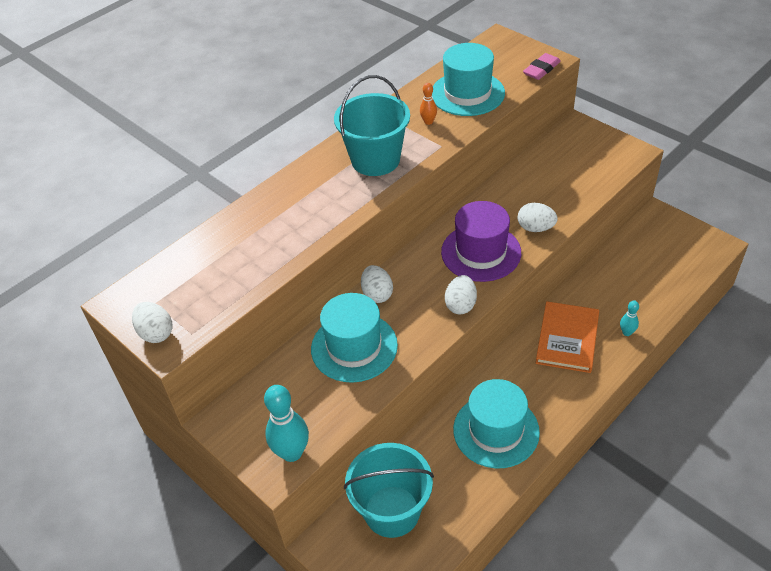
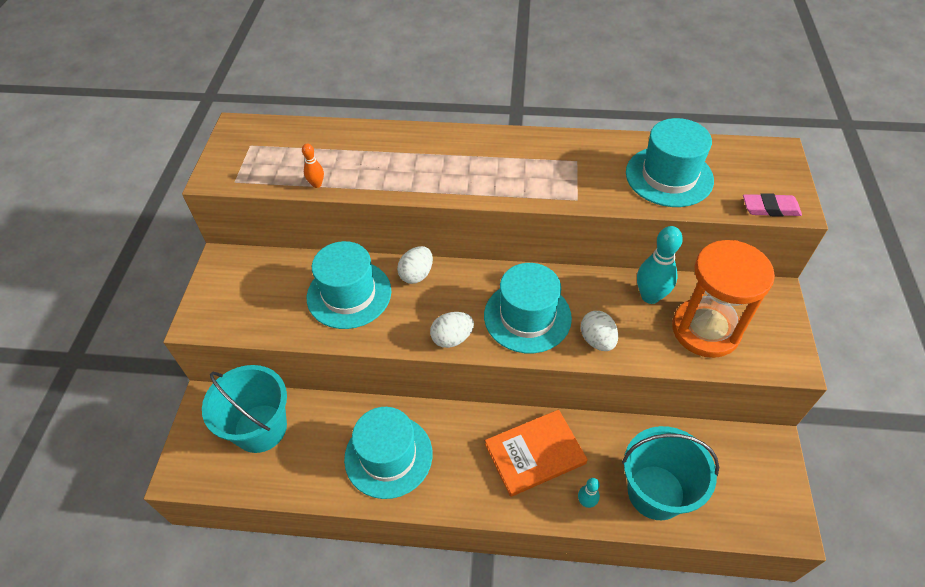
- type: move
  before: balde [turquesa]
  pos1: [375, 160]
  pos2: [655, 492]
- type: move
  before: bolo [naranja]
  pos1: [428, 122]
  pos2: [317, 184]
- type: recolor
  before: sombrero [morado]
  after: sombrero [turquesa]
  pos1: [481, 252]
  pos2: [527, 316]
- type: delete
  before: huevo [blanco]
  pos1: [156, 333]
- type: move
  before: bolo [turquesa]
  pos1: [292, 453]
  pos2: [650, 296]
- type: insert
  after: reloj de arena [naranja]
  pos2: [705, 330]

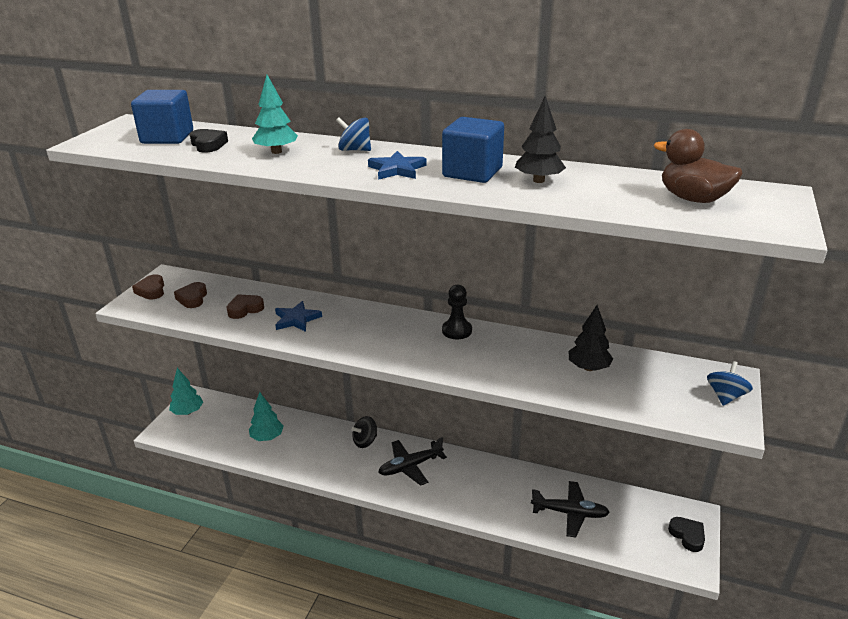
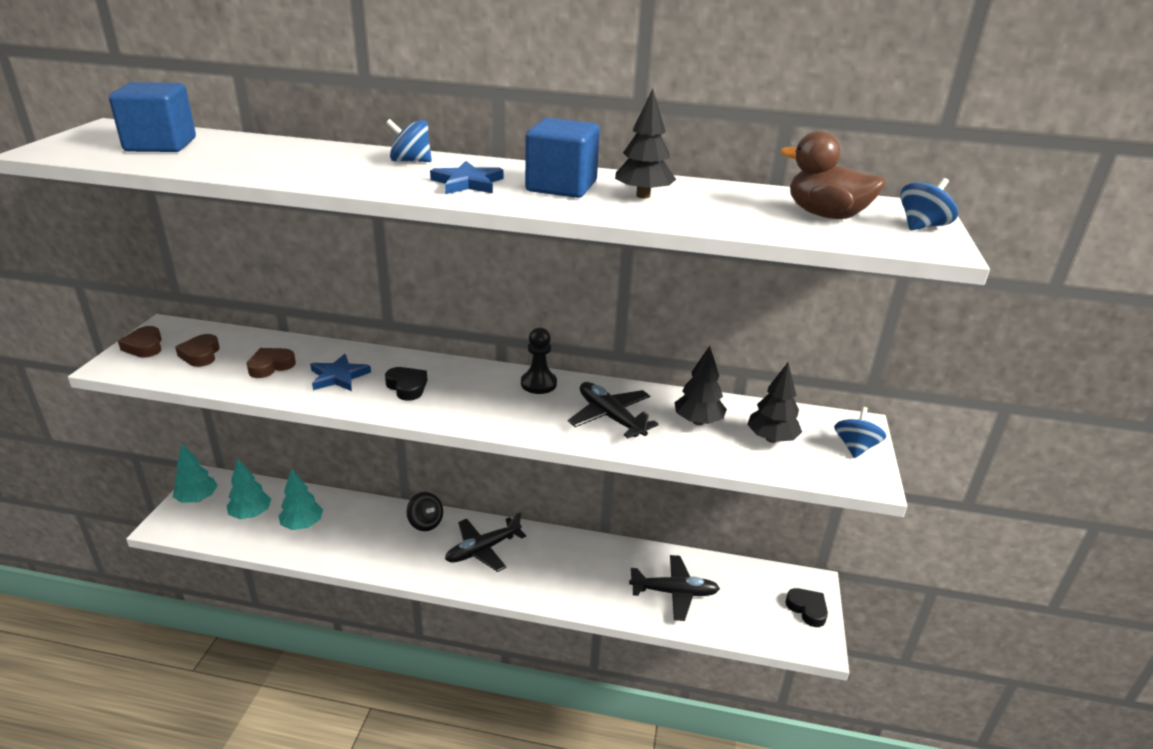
- type: move
  before: árbol [turquesa]
  pos1: [276, 152]
  pos2: [251, 514]
- type: move
  before: corazón [negro]
  pos1: [208, 145]
  pos2: [407, 387]
- type: rotate
  before: peonza [negro]
  pos1: [365, 441]
  pos2: [425, 522]
  turn: -90
- type: insert
  after: peonza [azul]
  pos2: [921, 226]
- type: insert
  after: árbol [negro]
  pos2: [771, 439]
- type: insert
  after: avión [negro]
  pos2: [610, 417]

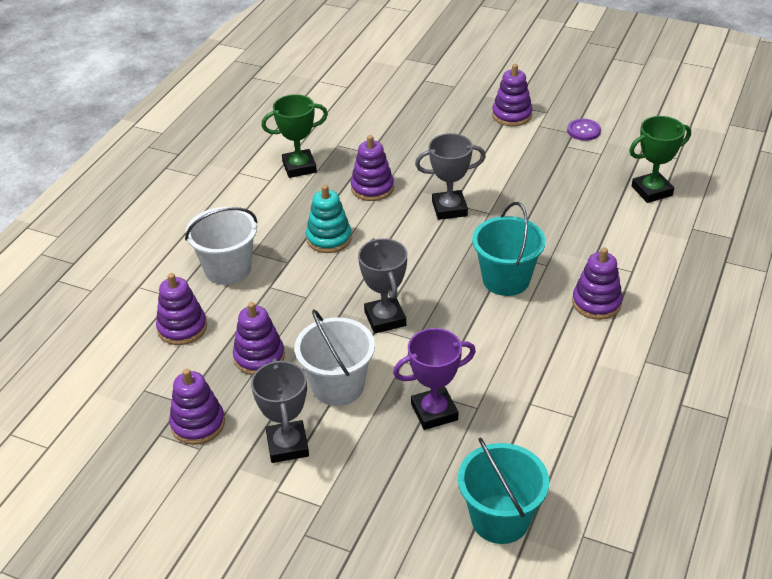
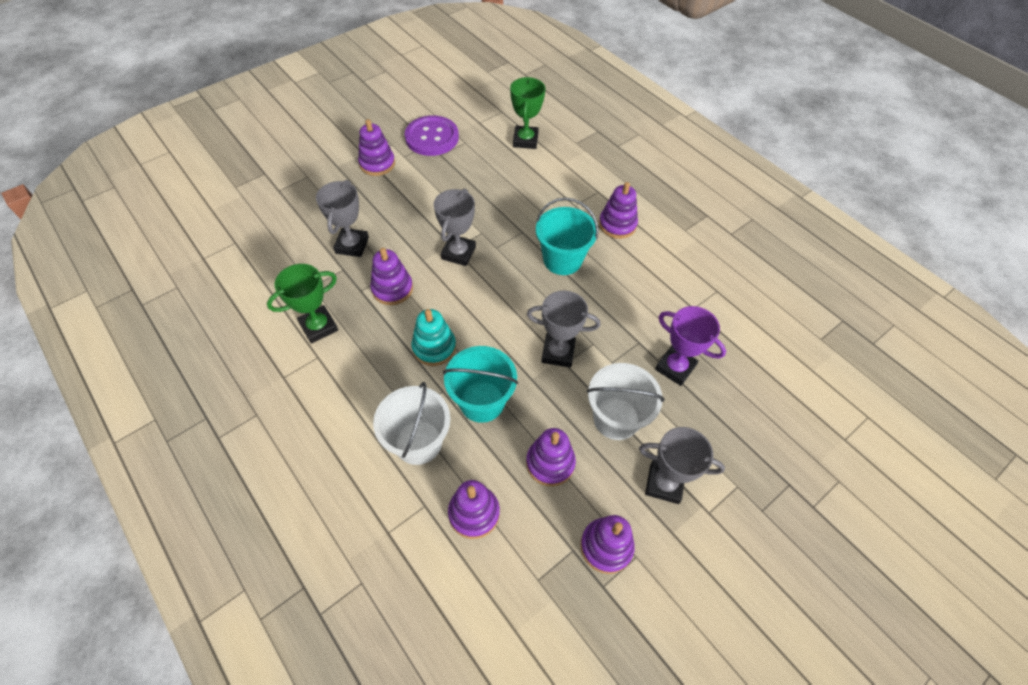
- type: rotate
  before: trofeo [verde]
  pos1: [299, 167]
  pos2: [319, 327]
  turn: 45
- type: resize
  before: botón [morado]
  pos1: [583, 131]
  pos2: [432, 137]
  scale: 1.92
- type: rotate
  before: trofeo [morado]
  pos1: [434, 412]
  pos2: [675, 367]
  turn: -60
- type: move
  before: balde [turquesa]
  pos1: [500, 519]
  pos2: [482, 401]
- type: insert
  after: trofeo [gris]
  pos2: [352, 245]

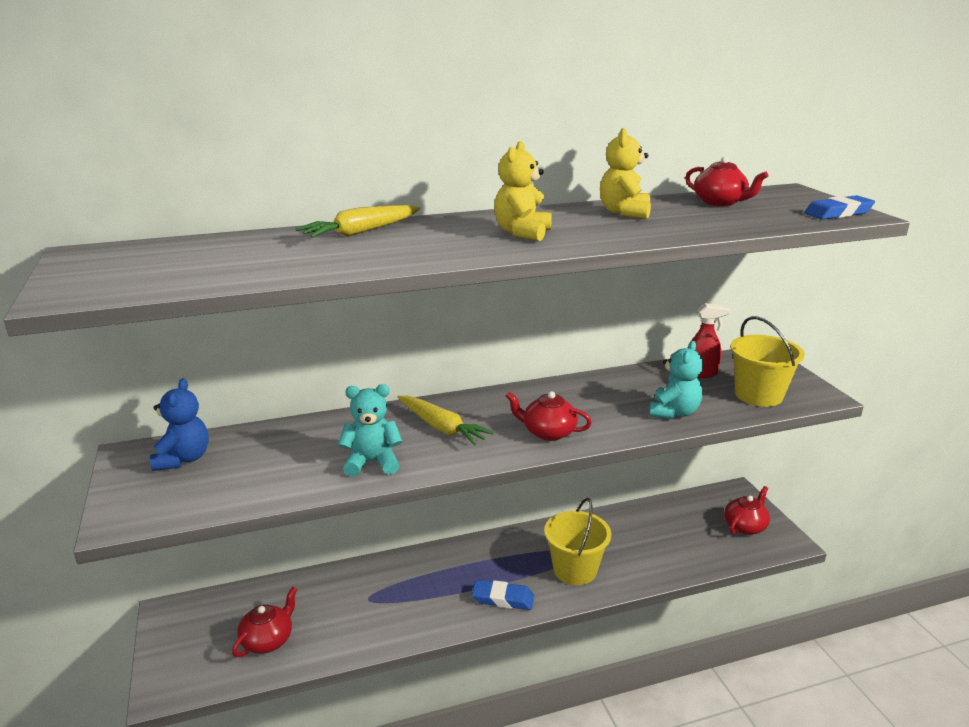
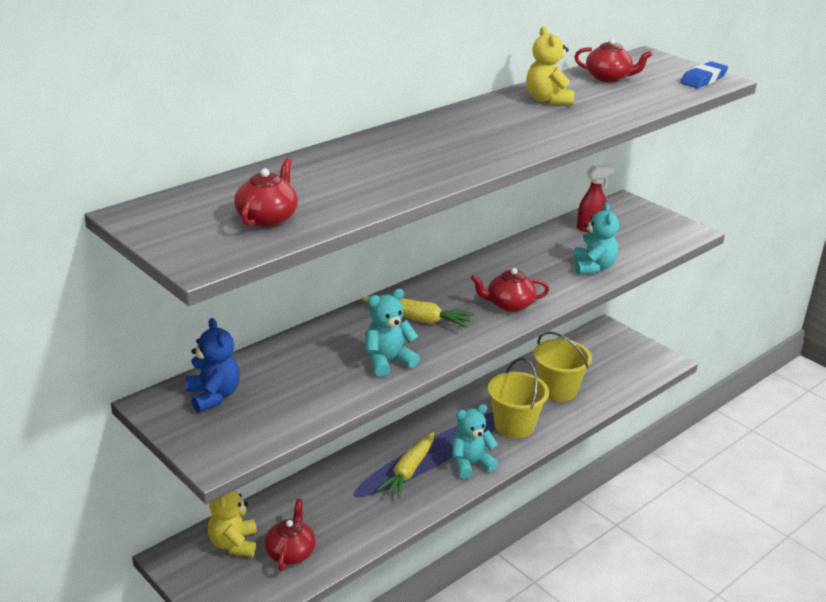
- type: move
  before: osito [amarillo]
  pos1: [522, 233]
  pos2: [234, 544]
- type: move
  before: zanahoria [amarillo]
  pos1: [362, 232]
  pos2: [409, 471]
- type: move
  before: balde [amarillo]
  pos1: [758, 395]
  pos2: [558, 390]
- type: move
  before: tetera [rojo]
  pos1: [745, 526]
  pos2: [267, 218]
- type: replace
  before: goma de borrar [azul]
  after: osito [turquesa]
  pos1: [503, 598]
  pos2: [470, 464]

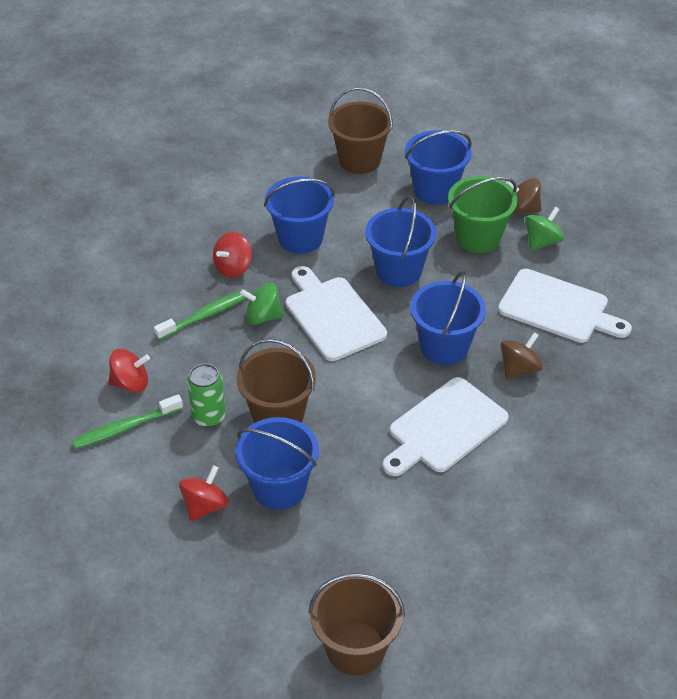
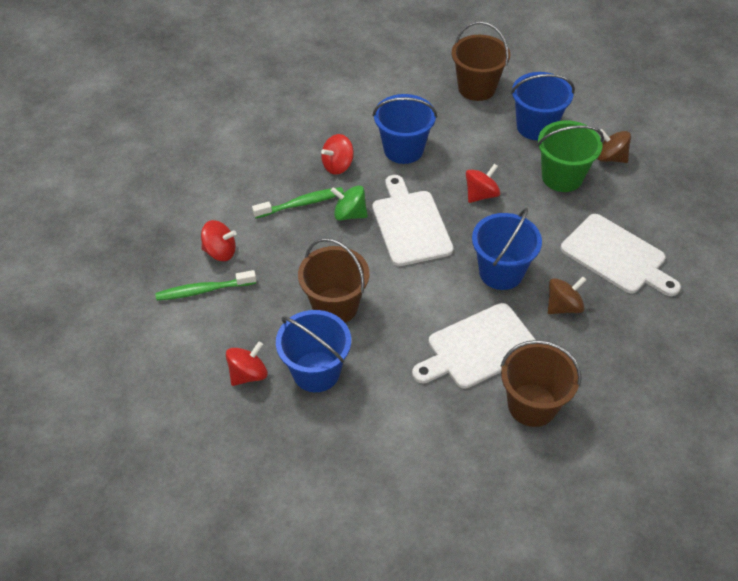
- type: replace
  before: balde [azul]
  after: peonza [rojo]
  pos1: [398, 271]
  pos2: [481, 194]
- type: delete
  before: peonza [verde]
  pos1: [542, 242]
- type: delete
  before: lata [verde]
  pos1: [209, 417]
- type: move
  before: balde [marrón]
  pos1: [355, 648]
  pos2: [532, 405]

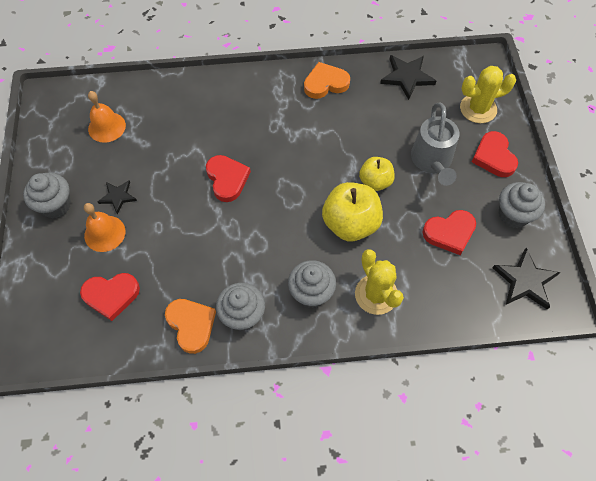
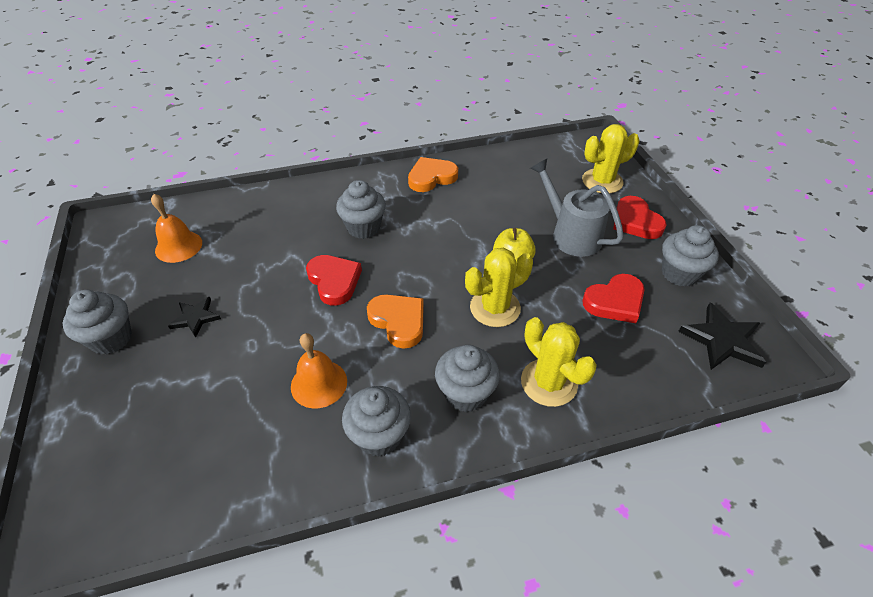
- type: delete
  before: estrella [negro]
  pos1: [407, 77]
- type: rotate
  before: regadera [gris]
  pos1: [432, 162]
  pos2: [570, 234]
  turn: 150
- type: replace
  before: manzana [amarillo]
  after: cactus [amarillo]
  pos1: [350, 224]
  pos2: [495, 308]
- type: move
  before: campana [naranja]
  pos1: [104, 233]
  pos2: [319, 383]
- type: delete
  before: corazón [rojo]
  pos1: [111, 295]
- type: move
  before: corazón [naranja]
  pos1: [191, 325]
  pos2: [398, 321]
- type: insert
  after: magdalena [gris]
  pos2: [363, 228]

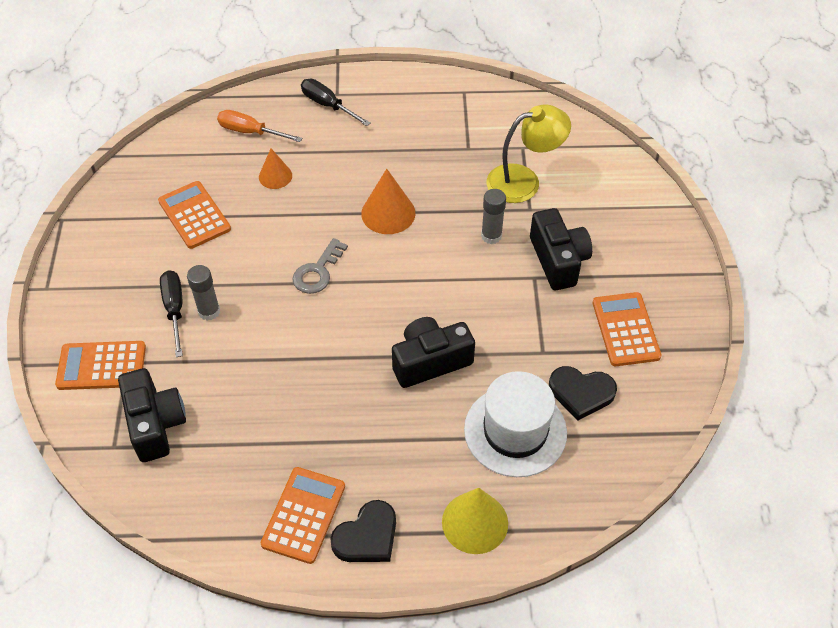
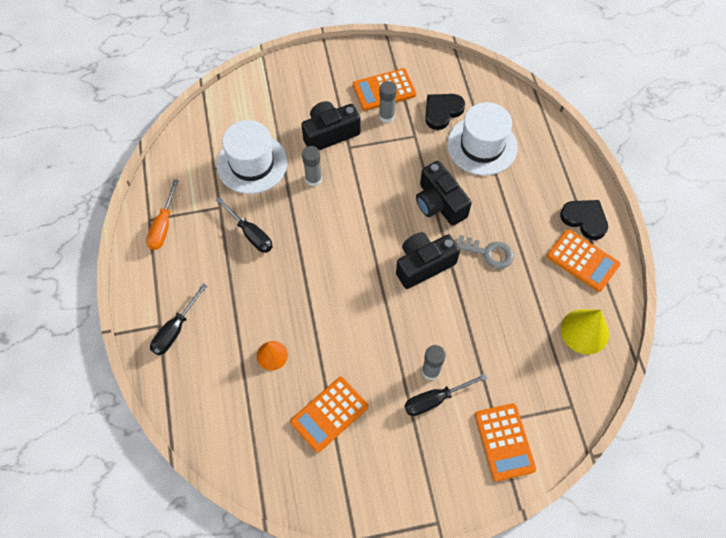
- type: replace
  before: lámpara [amarillo]
  after: sombrero [blanco]
  pos1: [524, 181]
  pos2: [252, 163]
- type: move
  before: destornillador [naranja]
  pos1: [250, 132]
  pos2: [163, 226]
- type: delete
  before: cono [naranja]
  pos1: [388, 213]
- type: move
  before: llave [gris]
  pos1: [317, 272]
  pos2: [489, 253]
- type: rotate
  before: corazón [negro]
  pos1: [581, 393]
  pos2: [442, 111]
  turn: -135
- type: move
  before: cámara [negro]
  pos1: [155, 424]
  pos2: [423, 265]
- type: rotate
  before: calculadora [naranja]
  pos1: [303, 515]
  pos2: [582, 260]
  turn: -150
- type: move
  before: cono [amarillo]
  pos1: [475, 522]
  pos2: [584, 331]
- type: insert
  after: barra de pegamento [gris]
  pos2: [386, 116]
- type: insert
  after: destornillador [negro]
  pos2: [250, 234]

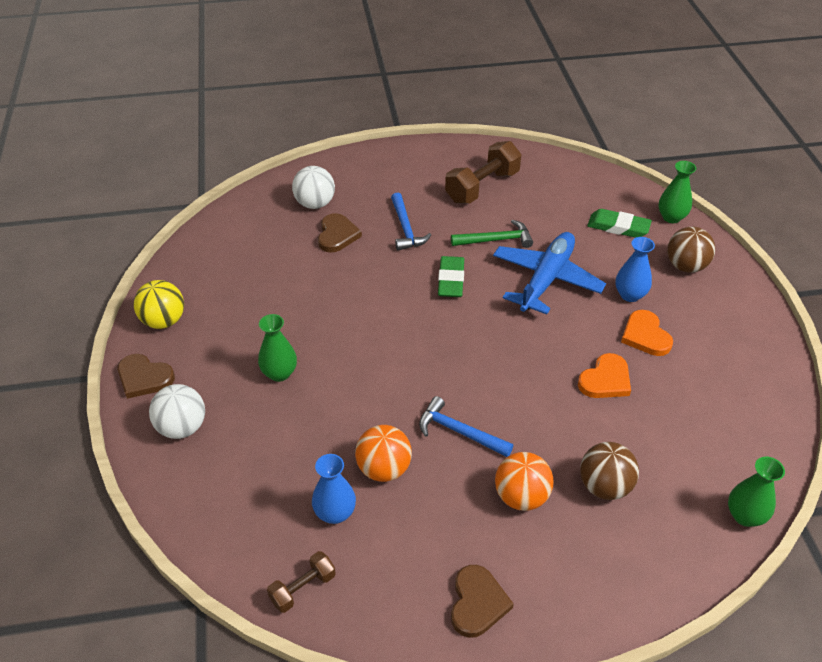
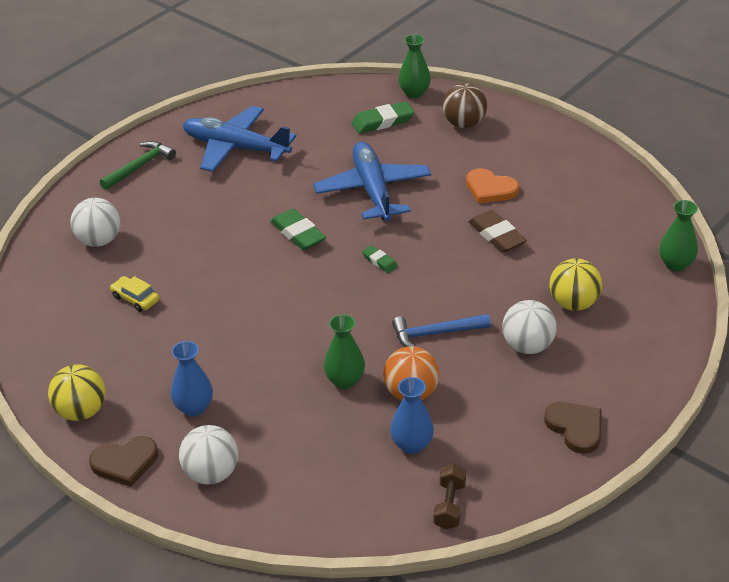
- type: replace
  before: mancuerna [marrón]
  after: avión [azul]
  pos1: [482, 187]
  pos2: [235, 148]
- type: delete
  before: martillo [azul]
  pos1: [405, 229]
- type: delete
  before: corazón [marrón]
  pos1: [337, 235]
- type: move
  before: martillo [verde]
  pos1: [496, 240]
  pos2: [140, 166]
- type: move
  before: florero [azul]
  pos1: [630, 295]
  pos2: [194, 407]
- type: move
  before: florero [verde]
  pos1: [279, 373]
  pos2: [345, 381]
- type: replace
  before: corazón [naranja]
  after: goma de borrar [marrón]
  pos1: [605, 380]
  pos2: [497, 235]
- type: recolor
  before: pelota [marrón]
  after: pelota [amarillo]
  pos1: [604, 486]
  pos2: [573, 303]
- type: recolor
  before: pelota [naranja]
  after: pelota [blanco]
  pos1: [521, 496]
  pos2: [527, 346]
- type: insert
  after: goma de borrar [verde]
  pos2: [379, 261]
- type: insert
  after: coche [amarillo]
  pos2: [135, 299]

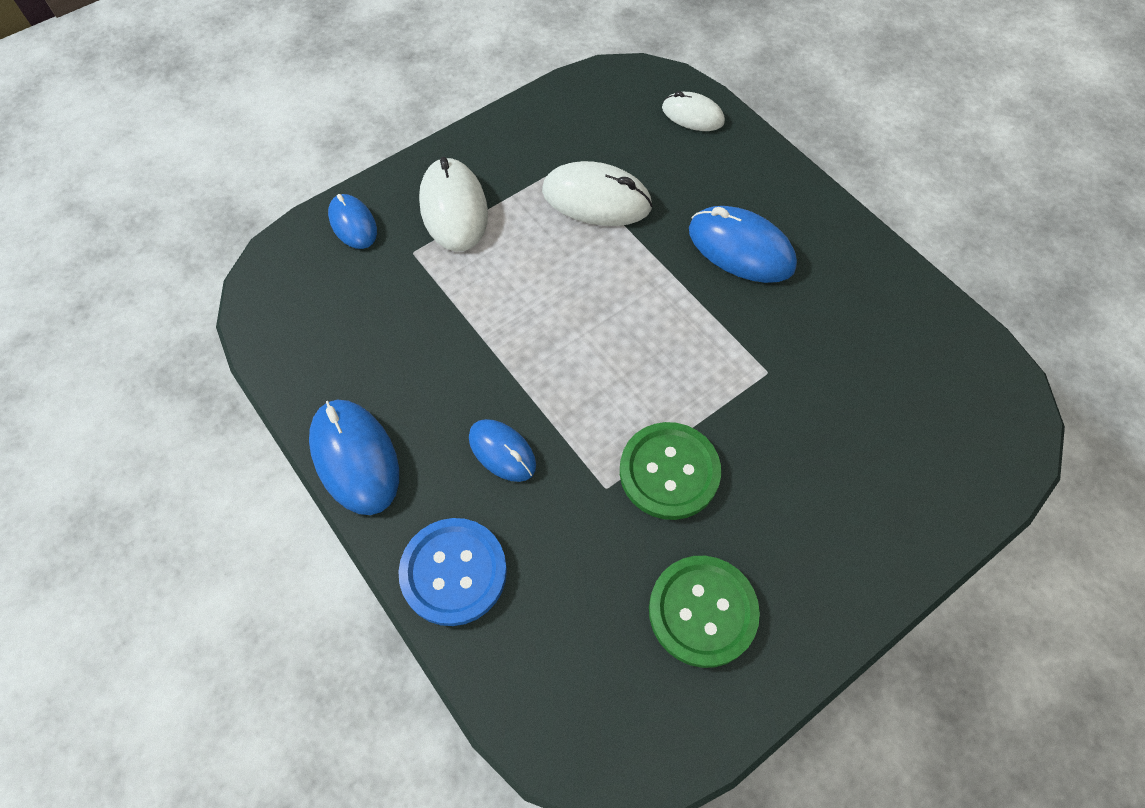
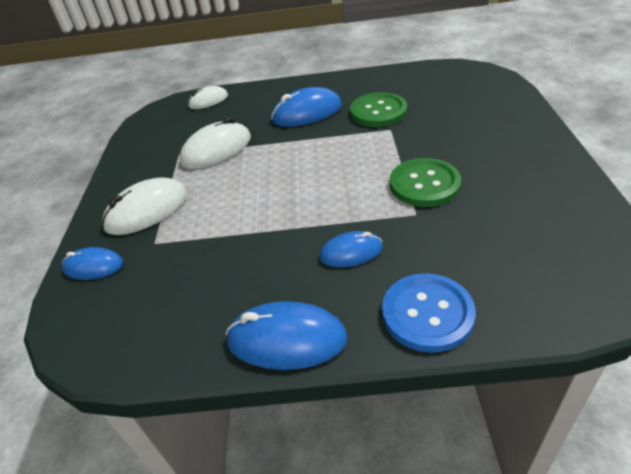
- type: rotate
  before: ratón [blanco]
  pos1: [453, 208]
  pos2: [147, 211]
  turn: -60
- type: move
  before: botón [verde]
  pos1: [702, 611]
  pos2: [378, 112]

